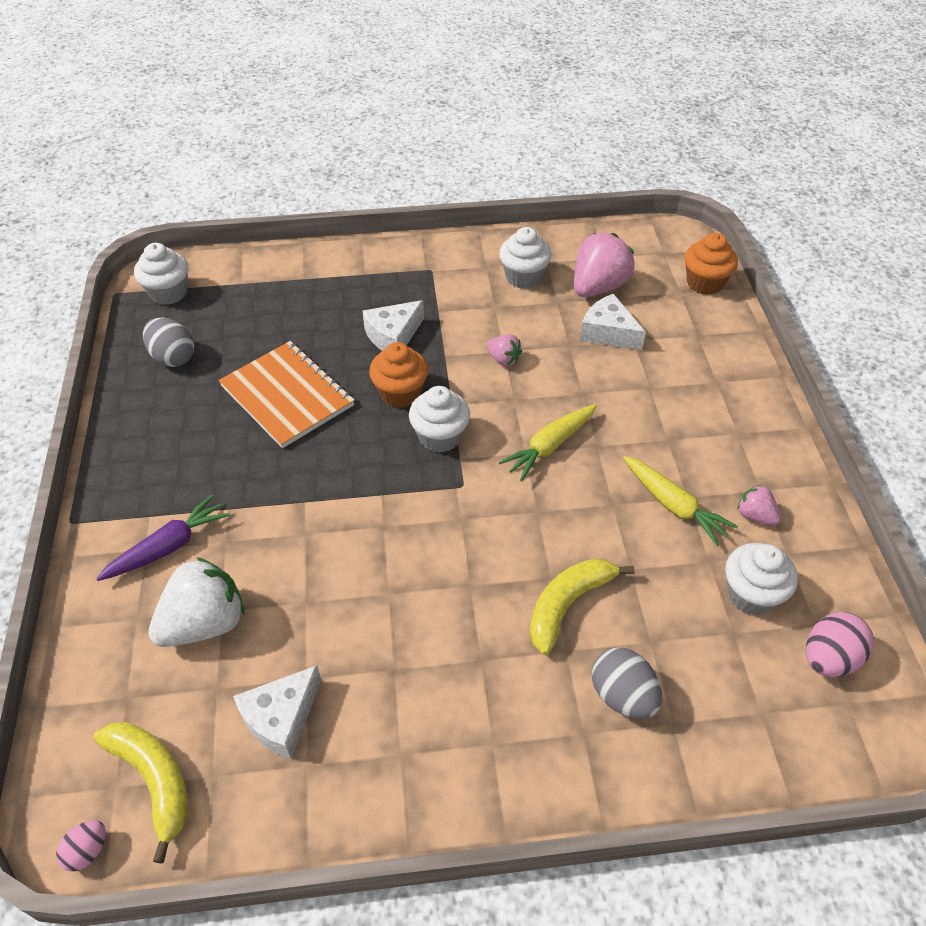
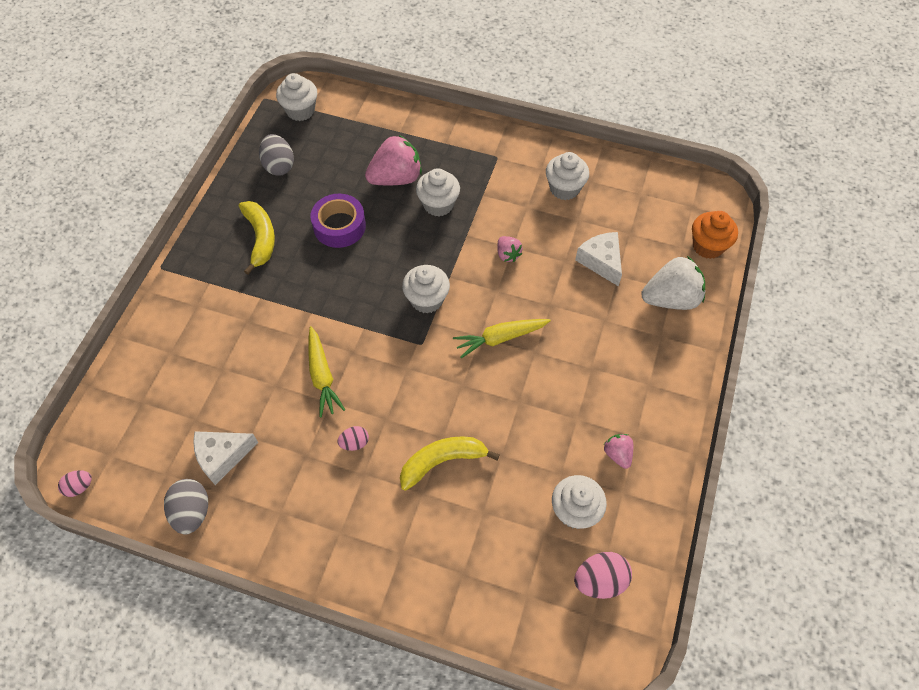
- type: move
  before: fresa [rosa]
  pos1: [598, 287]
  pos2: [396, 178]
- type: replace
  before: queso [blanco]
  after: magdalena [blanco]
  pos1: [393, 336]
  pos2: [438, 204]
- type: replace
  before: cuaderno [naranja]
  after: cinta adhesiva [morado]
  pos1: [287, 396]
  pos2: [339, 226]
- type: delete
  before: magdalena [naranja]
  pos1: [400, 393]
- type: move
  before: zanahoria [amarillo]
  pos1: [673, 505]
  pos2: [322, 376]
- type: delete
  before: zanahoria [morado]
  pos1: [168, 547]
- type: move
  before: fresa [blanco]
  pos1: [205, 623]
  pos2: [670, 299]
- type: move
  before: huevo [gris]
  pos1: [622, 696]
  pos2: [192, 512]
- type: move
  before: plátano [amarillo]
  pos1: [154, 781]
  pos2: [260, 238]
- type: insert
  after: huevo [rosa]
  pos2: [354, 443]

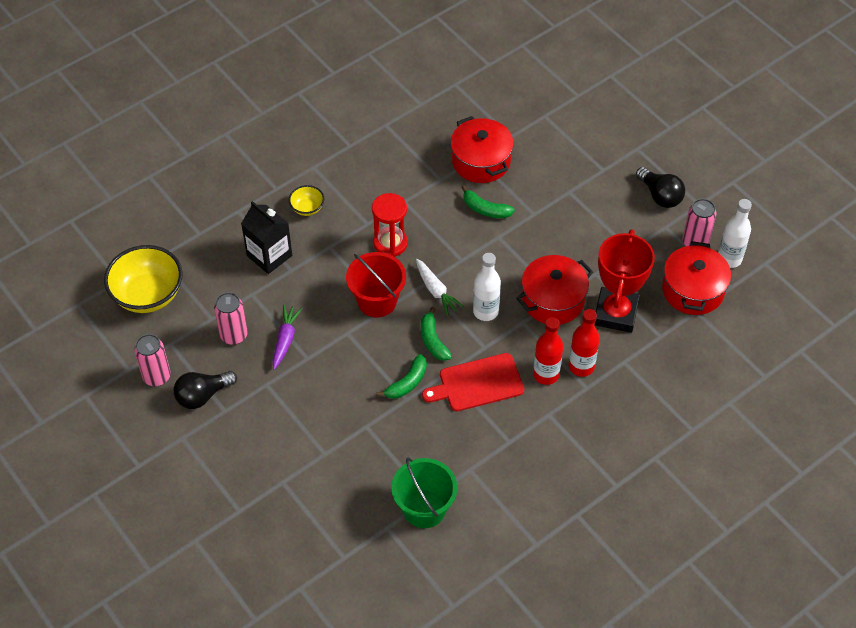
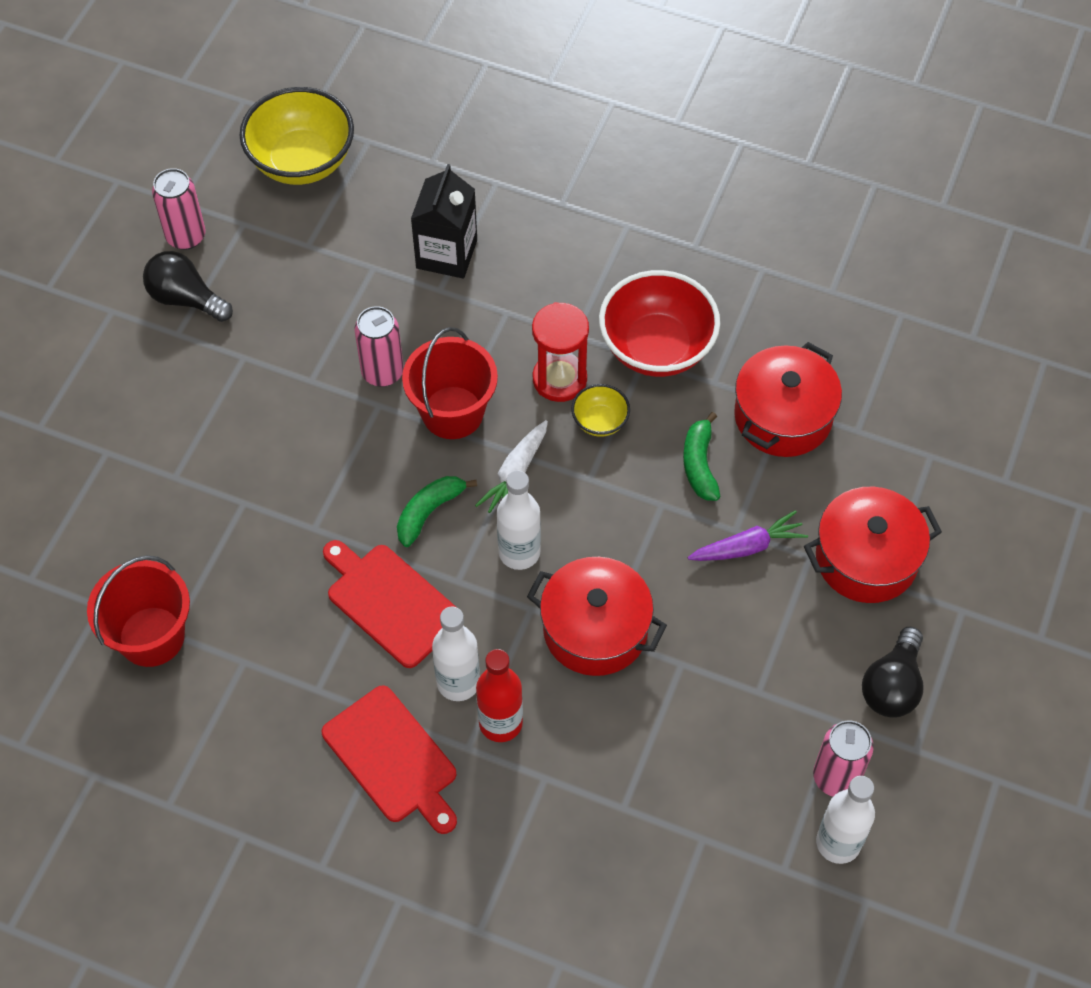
- type: move
  before: cuenco [amarillo]
  pos1: [307, 208]
  pos2: [600, 421]
- type: delete
  before: trofeo [rojo]
  pos1: [615, 313]
- type: move
  before: olla [rojo]
  pos1: [693, 290]
  pos2: [866, 559]
- type: move
  before: lata [rosa]
  pos1: [234, 335]
  pos2: [382, 372]
- type: move
  before: zanahoria [morado]
  pos1: [285, 339]
  pos2: [748, 547]
- type: recolor
  before: botella [rojo]
  after: botella [blanco]
  pos1: [546, 374]
  pos2: [458, 682]
- type: delete
  before: plátano [verde]
  pos1: [407, 383]
- type: recolor
  before: balde [verde]
  after: balde [rojo]
  pos1: [424, 509]
  pos2: [151, 636]
- type: insert
  after: cuenco [rojo]
  pos2: [657, 347]
- type: insert
  after: tabla de cortar [rojo]
  pos2: [393, 758]

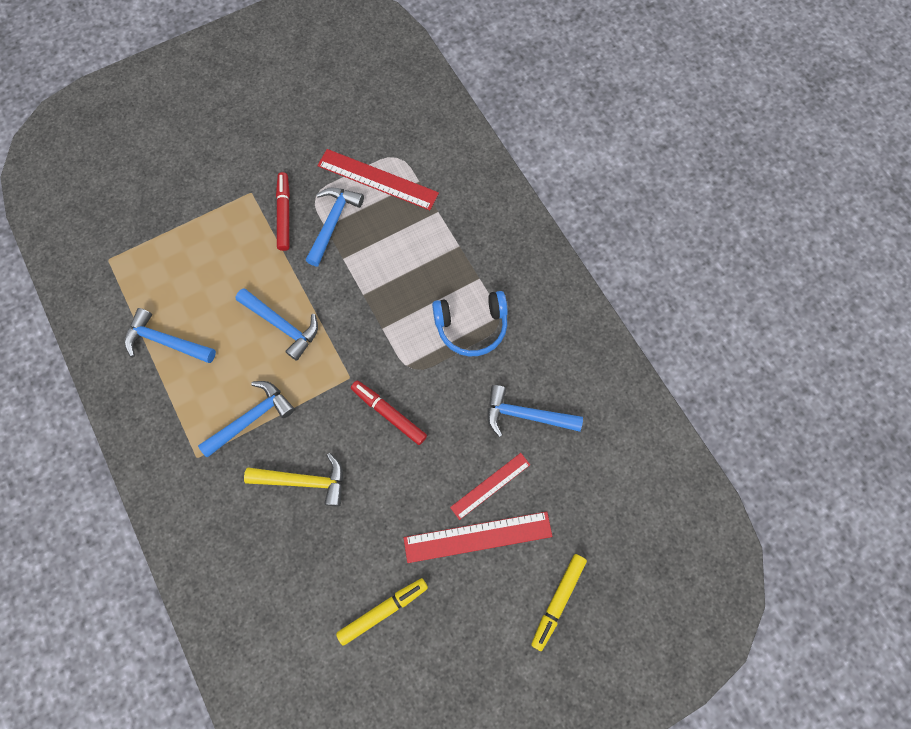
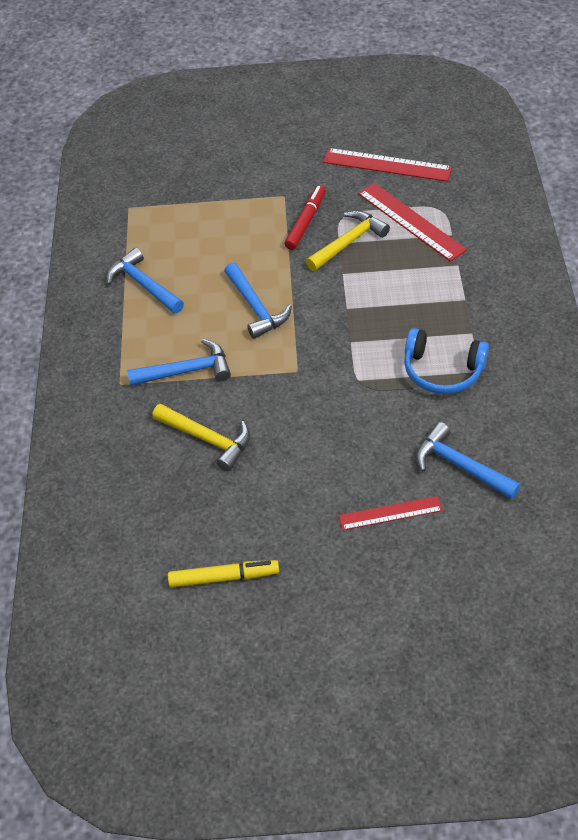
- type: recolor
  before: martillo [azul]
  after: martillo [amarillo]
  pos1: [333, 223]
  pos2: [348, 242]
- type: delete
  before: rotulador [rojo]
  pos1: [389, 414]
- type: move
  before: regla [rojo]
  pos1: [478, 537]
  pos2: [387, 165]
- type: delete
  before: rotulador [amarillo]
  pos1: [558, 601]

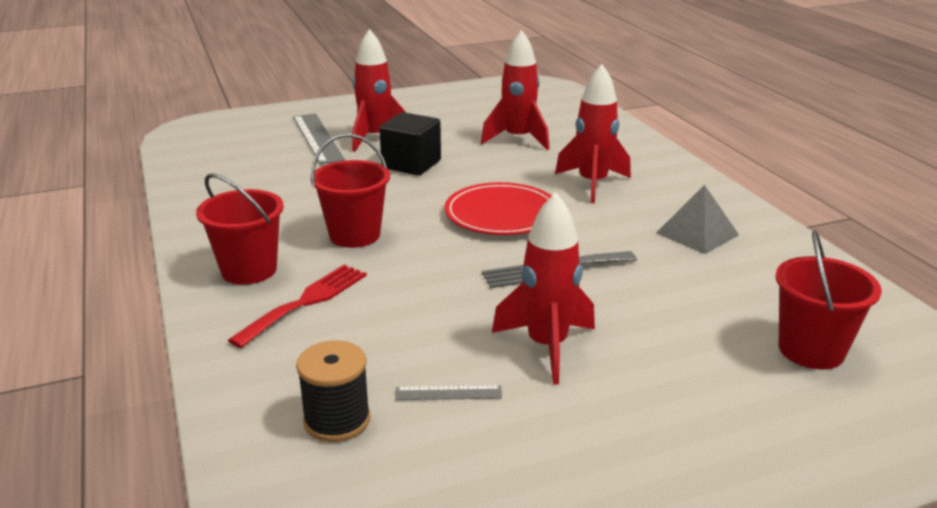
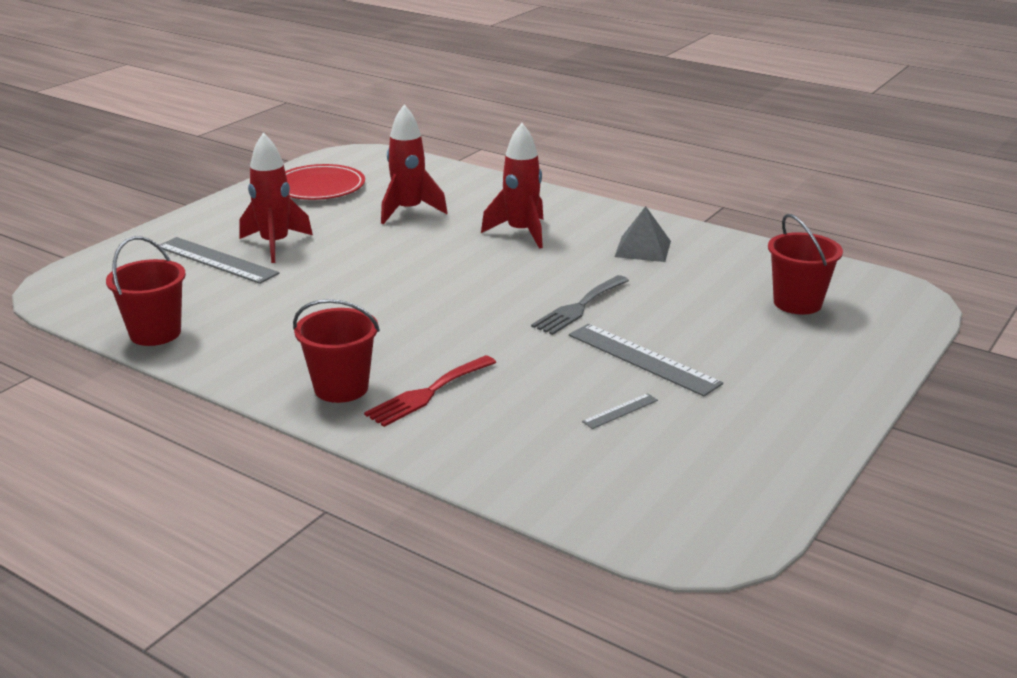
- type: delete
  before: cubo [negro]
  pos1: [411, 164]
- type: move
  before: balde [rojo]
  pos1: [354, 235]
  pos2: [155, 333]
- type: move
  before: plato [rojo]
  pos1: [501, 214]
  pos2: [319, 187]
- type: replace
  before: cohete [rojo]
  after: regla [gris]
  pos1: [547, 346]
  pos2: [643, 359]
- type: rotate
  before: tenedor [rojo]
  pos1: [306, 302]
  pos2: [428, 393]
  turn: -135
- type: delete
  before: carrete [negro]
  pos1: [337, 420]

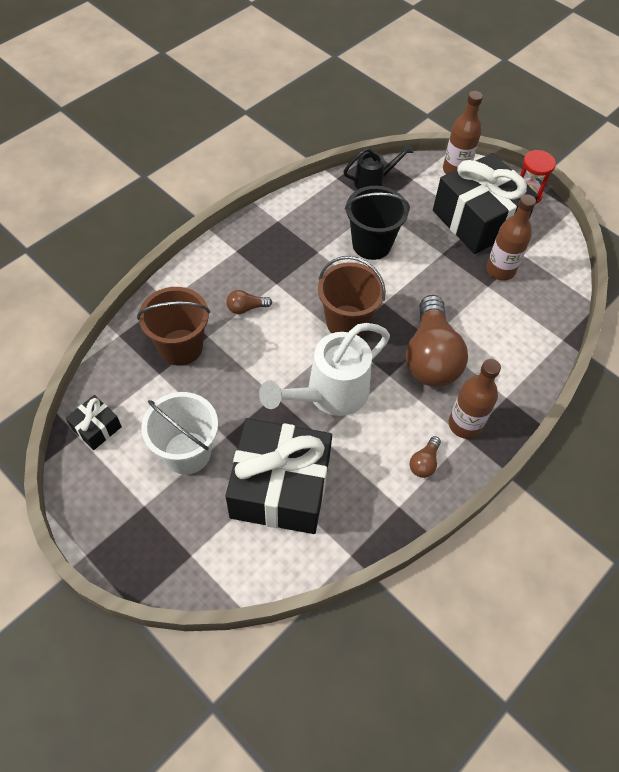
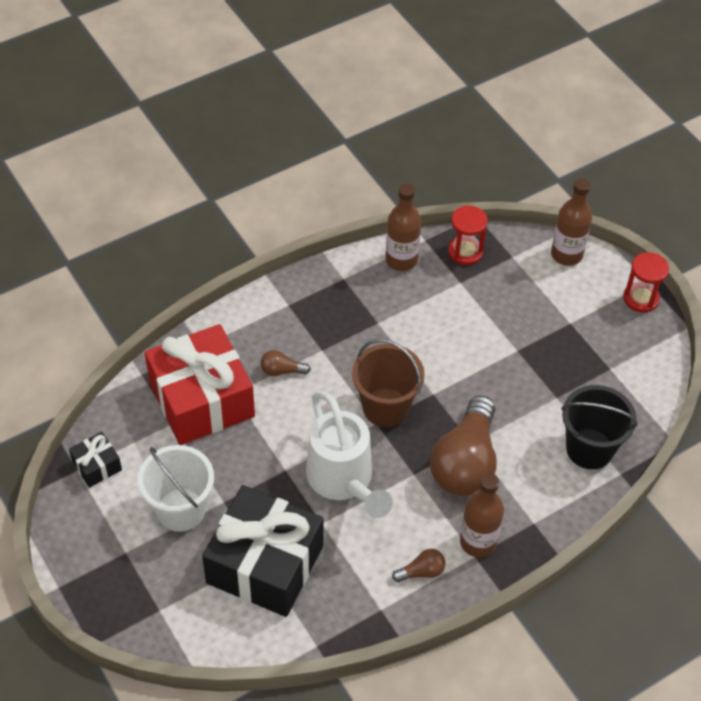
- type: replace
  before: regadera [negro]
  after: reloj de arena [rojo]
  pos1: [373, 182]
  pos2: [465, 252]
- type: delete
  before: regalo [negro]
  pos1: [478, 219]
- type: move
  before: balde [negro]
  pos1: [371, 244]
  pos2: [589, 449]
- type: move
  before: botella [marrón]
  pos1: [500, 270]
  pos2: [401, 260]
- type: replace
  before: balde [marrón]
  after: regalo [rojo]
  pos1: [181, 347]
  pos2: [202, 399]
- type: rotate
  before: regadera [blanco]
  pos1: [329, 394]
  pos2: [343, 481]
  turn: -90
- type: rotate
  before: bombilla [marrón]
  pos1: [424, 462]
  pos2: [421, 572]
  turn: -150

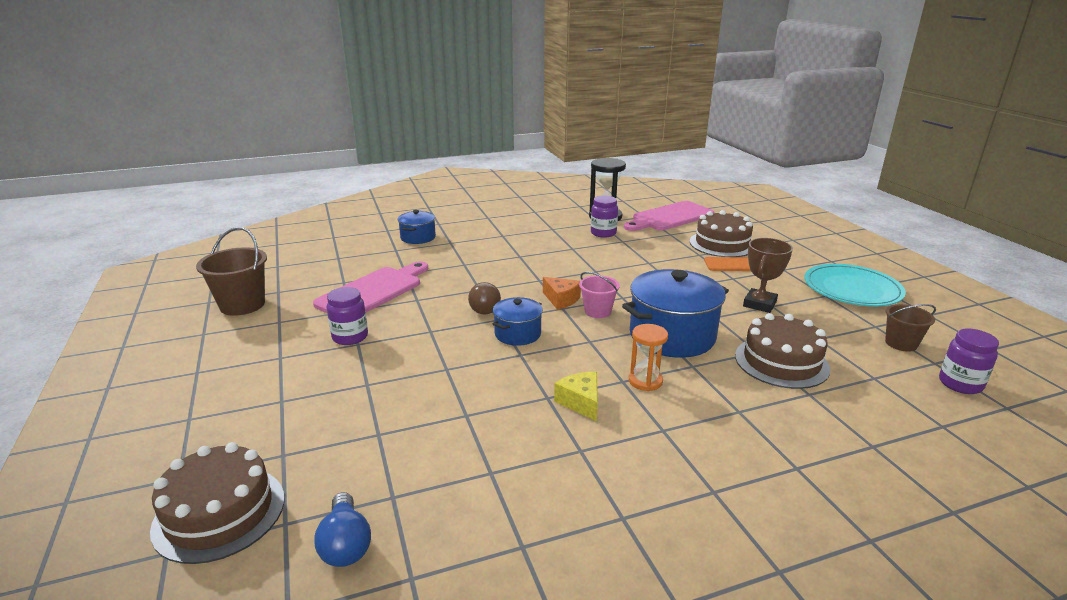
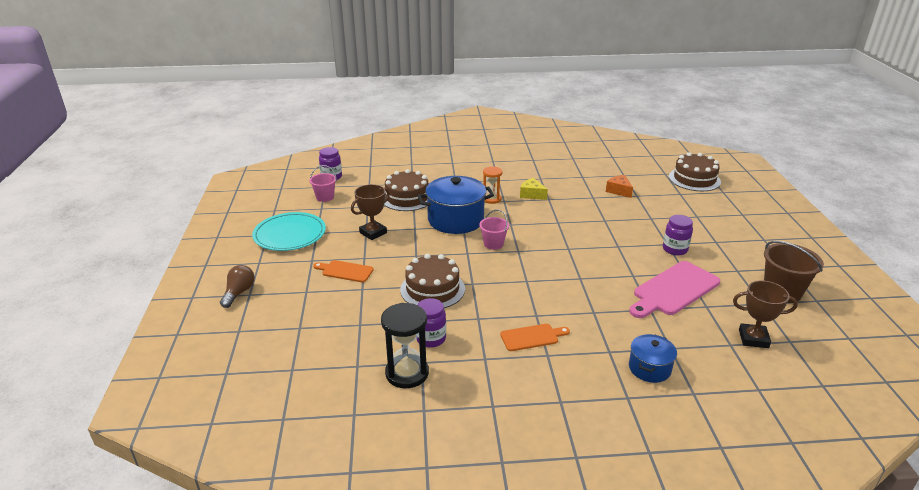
- type: delete
  before: tabla de cortar [rosa]
  pos1: [670, 217]
- type: move
  before: tarta [marrón]
  pos1: [722, 244]
  pos2: [432, 289]
- type: move
  before: queso [naranja]
  pos1: [561, 299]
  pos2: [619, 191]
- type: move
  before: bombilla [marrón]
  pos1: [485, 308]
  pos2: [239, 293]
- type: delete
  before: olla [azul]
  pos1: [517, 334]
- type: recolor
  before: balde [marrón]
  after: balde [rosa]
  pos1: [901, 343]
  pos2: [325, 197]
- type: rotate
  before: queso [amarillo]
  pos1: [581, 402]
  pos2: [532, 194]
  turn: 135
- type: delete
  before: bombilla [azul]
  pos1: [346, 544]
- type: insert
  after: trofeo [marrón]
  pos2: [753, 339]
- type: insert
  after: tabla de cortar [naranja]
  pos2: [532, 337]

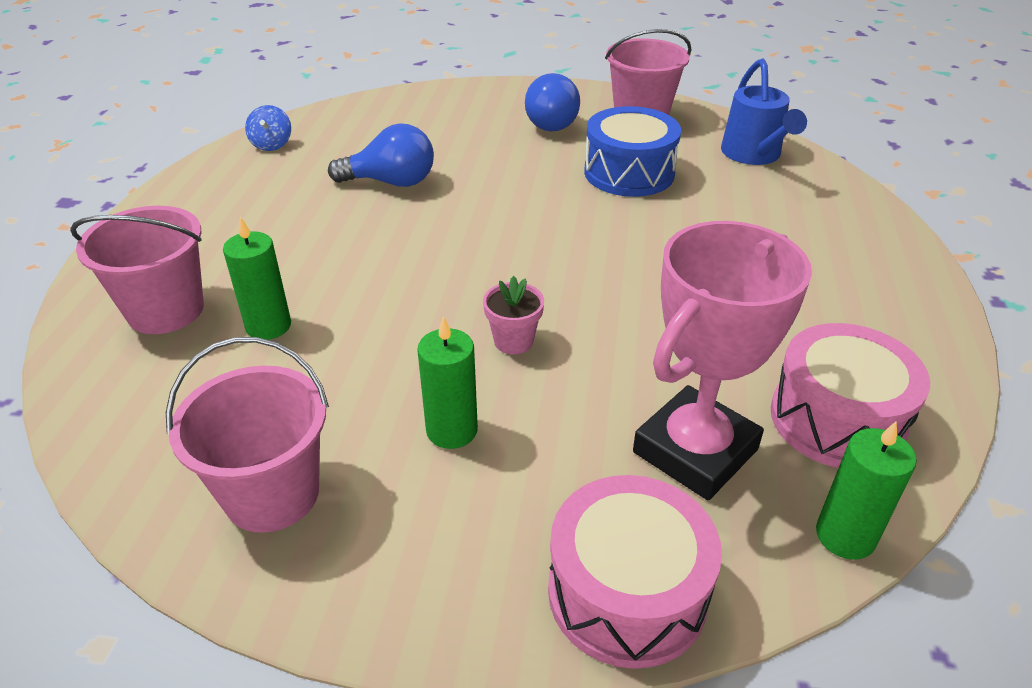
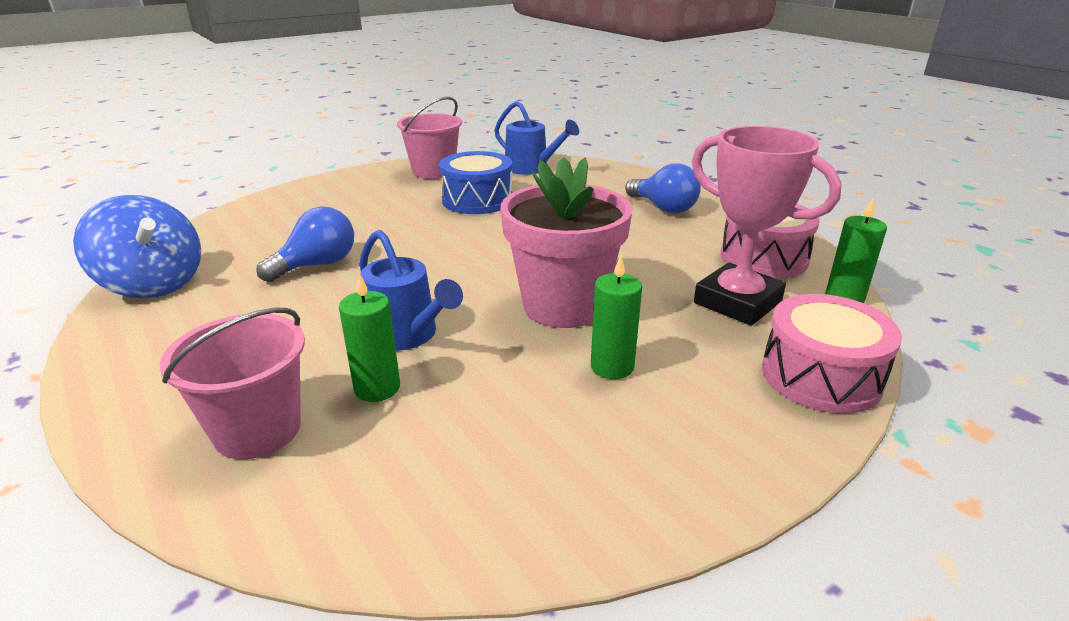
- type: move
  before: bombilla [azul]
  pos1: [551, 122]
  pos2: [663, 208]
- type: resize
  before: peonza [azul]
  pos1: [272, 144]
  pos2: [153, 284]
  scale: 2.21
- type: rotate
  before: trofeo [rosa]
  pos1: [695, 451]
  pos2: [737, 302]
  turn: -45
- type: resize
  before: maceta [rosa]
  pos1: [513, 341]
  pos2: [563, 306]
  scale: 2.5
- type: delete
  before: balde [rosa]
  pos1: [272, 494]
- type: insert
  after: regadera [azul]
  pos2: [407, 335]

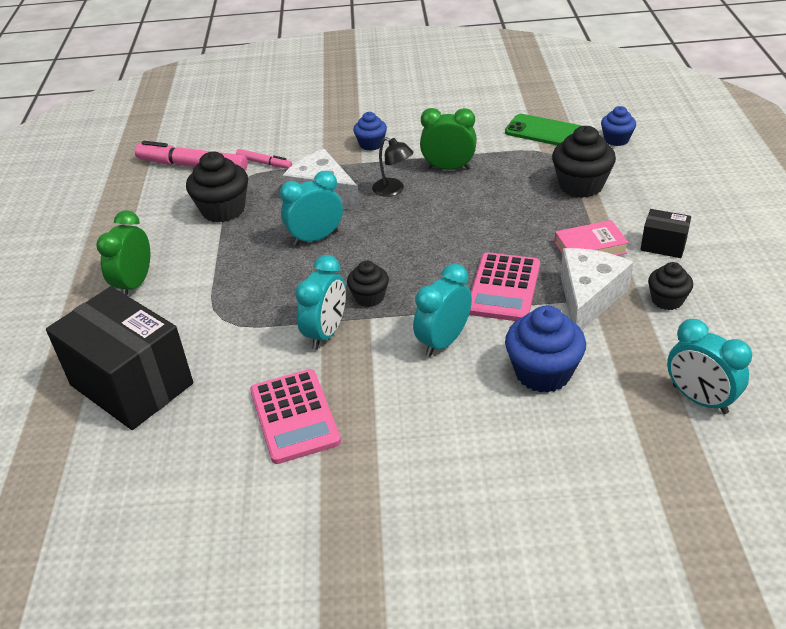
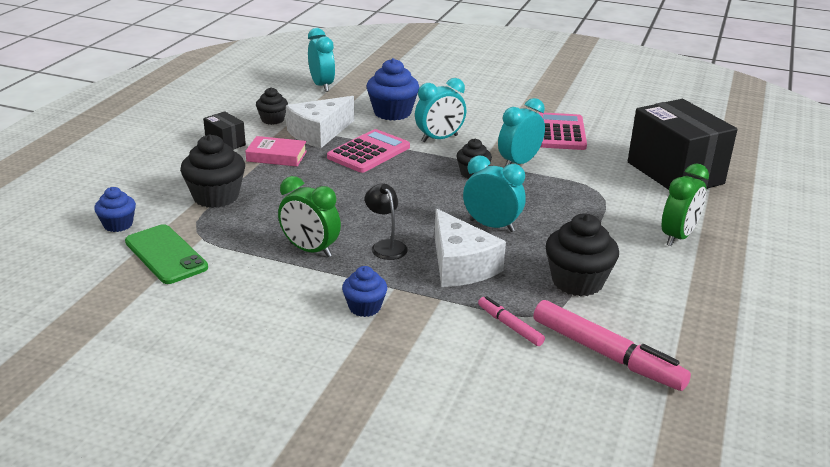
- type: rotate
  before: despertador [turquesa]
  pos1: [316, 238]
  pos2: [492, 226]
  turn: -150

